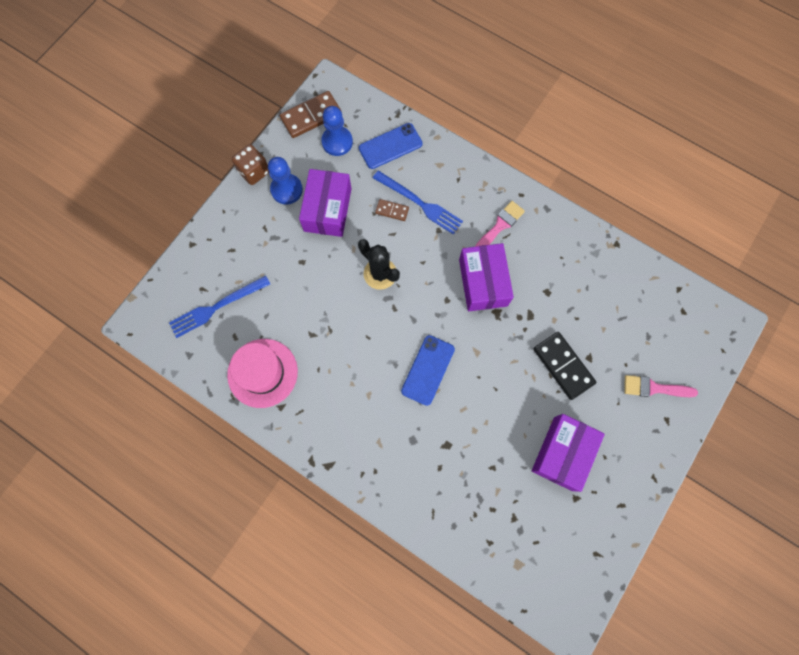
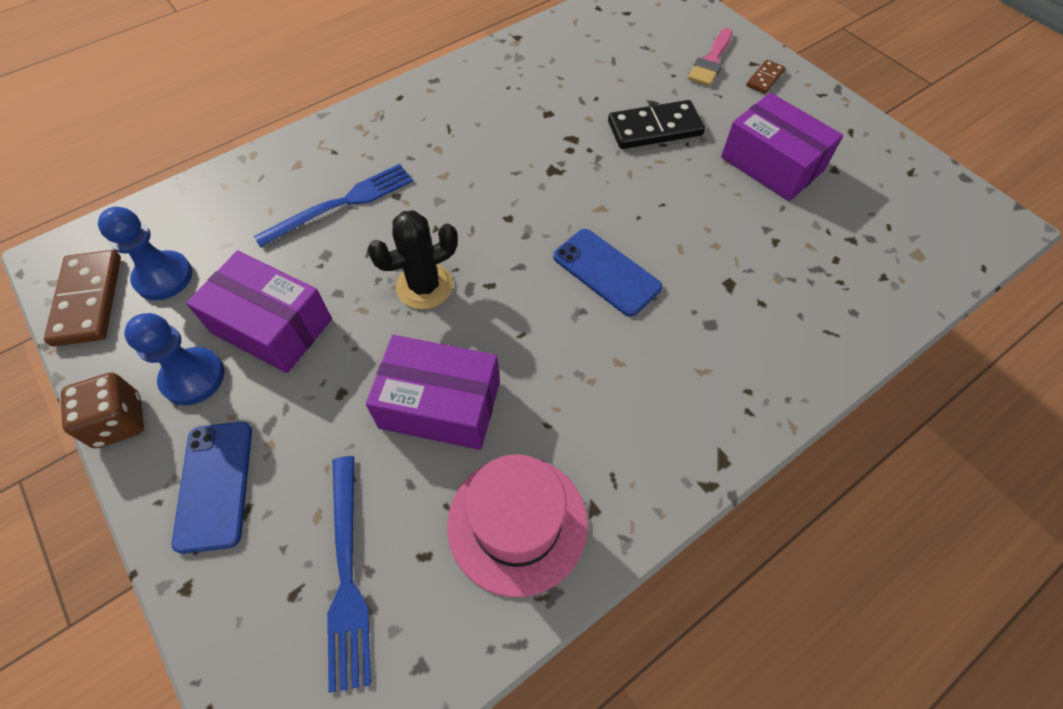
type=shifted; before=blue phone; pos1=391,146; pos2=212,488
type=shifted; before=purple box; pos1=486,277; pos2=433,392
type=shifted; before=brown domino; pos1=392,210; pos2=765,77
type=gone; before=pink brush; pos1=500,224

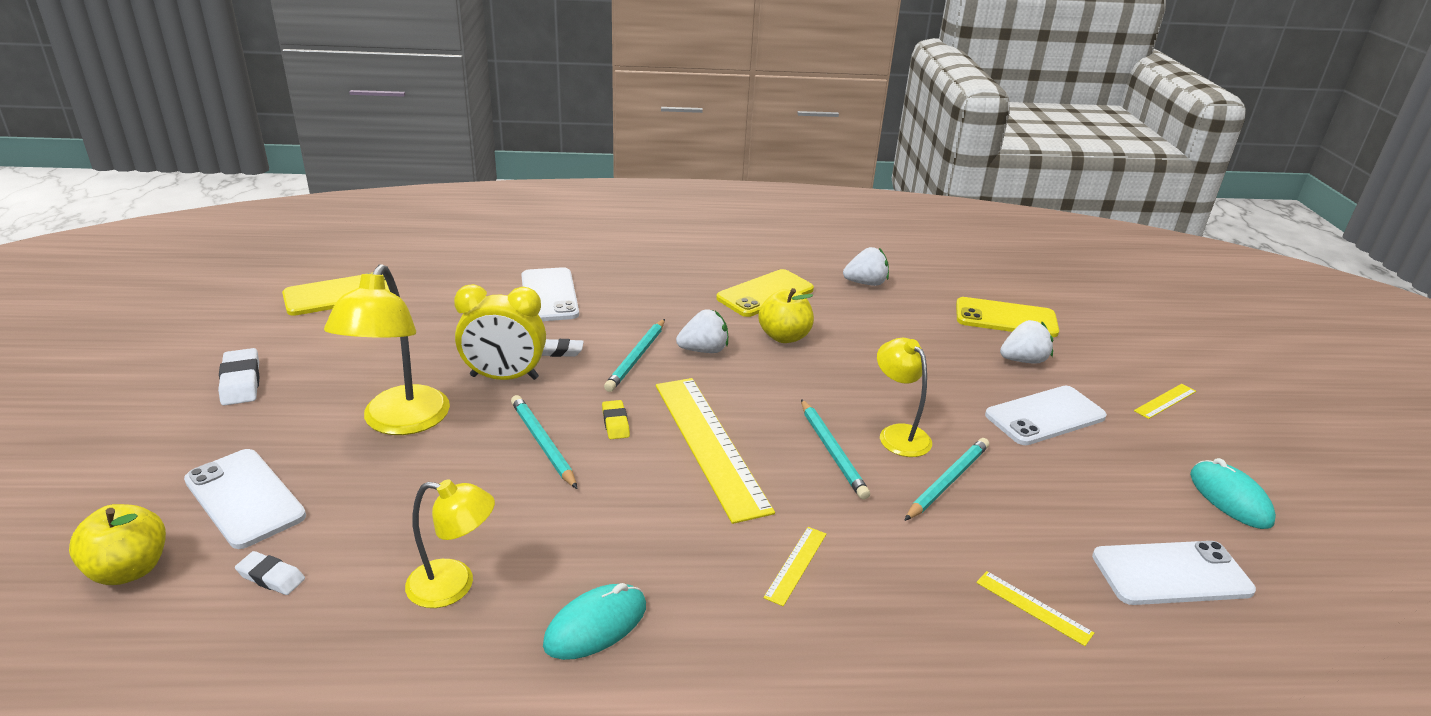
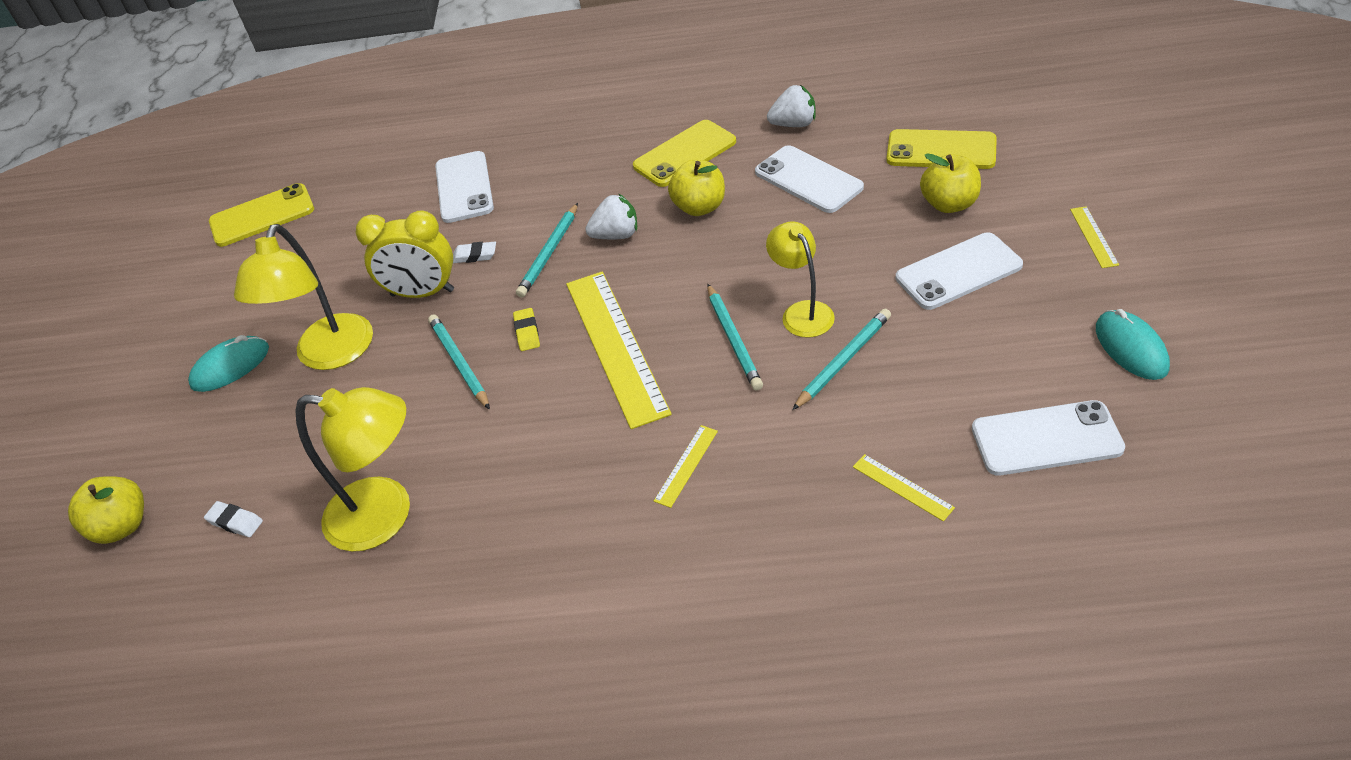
type=shifted; before=turquoise mouse; pos1=594,621; pos2=228,363
type=scaled; before=yellow lamp; pos1=450,543; pos2=353,469; scale=1.57
type=shifted; before=white phone; pos1=245,499; pos2=809,179
type=swapped; before=white strawberry; after=yellow apple; pos1=1026,342; pos2=950,183
type=rotated; before=yellow ruler; pos1=1165,401; pos2=1094,237; turn=-60
type=gone; before=white eraser; pos1=239,377

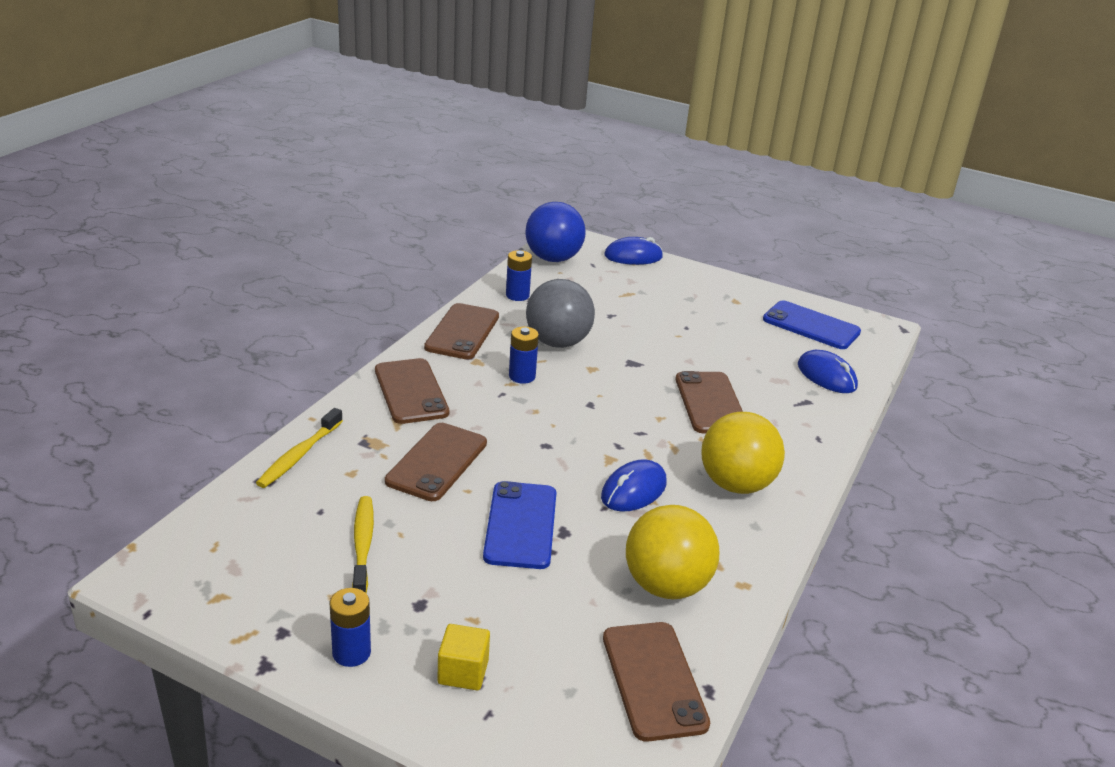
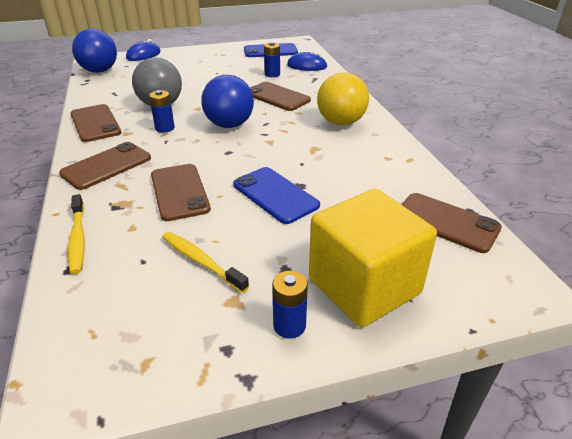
type=rotated; before=brown phone; pos1=412,391; pos2=105,166; turn=-75
type=new; after=blue ball; pos2=228,101
type=shifted; before=blue battery; pos1=519,275; pos2=272,59
type=scaled; before=yellow cube; pos1=463,657; pos2=373,258; scale=2.43
type=gone; before=blue mouse; pos1=634,485
type=gone; before=yellow ball; pos1=672,552

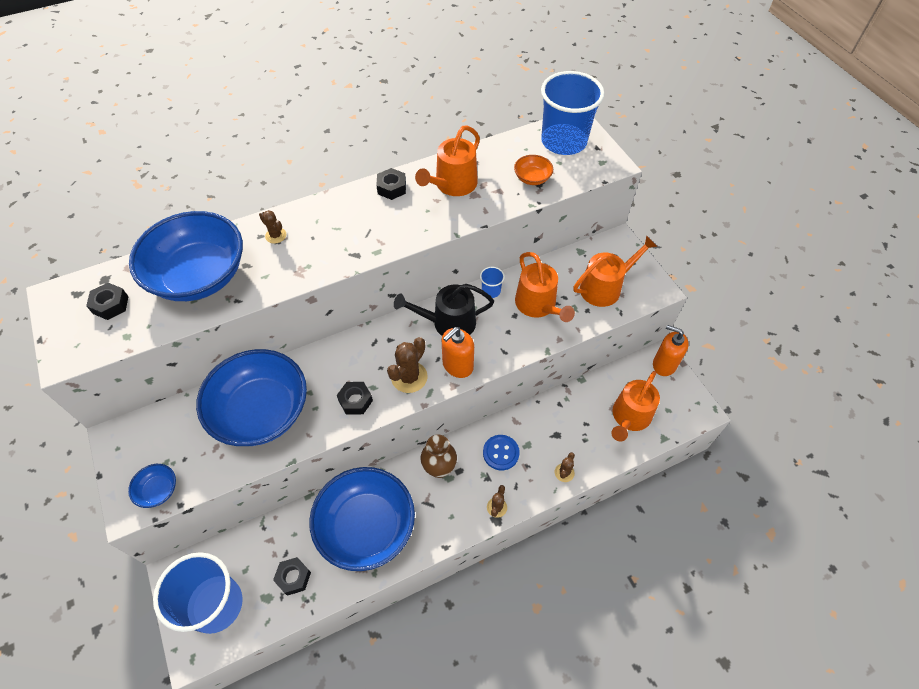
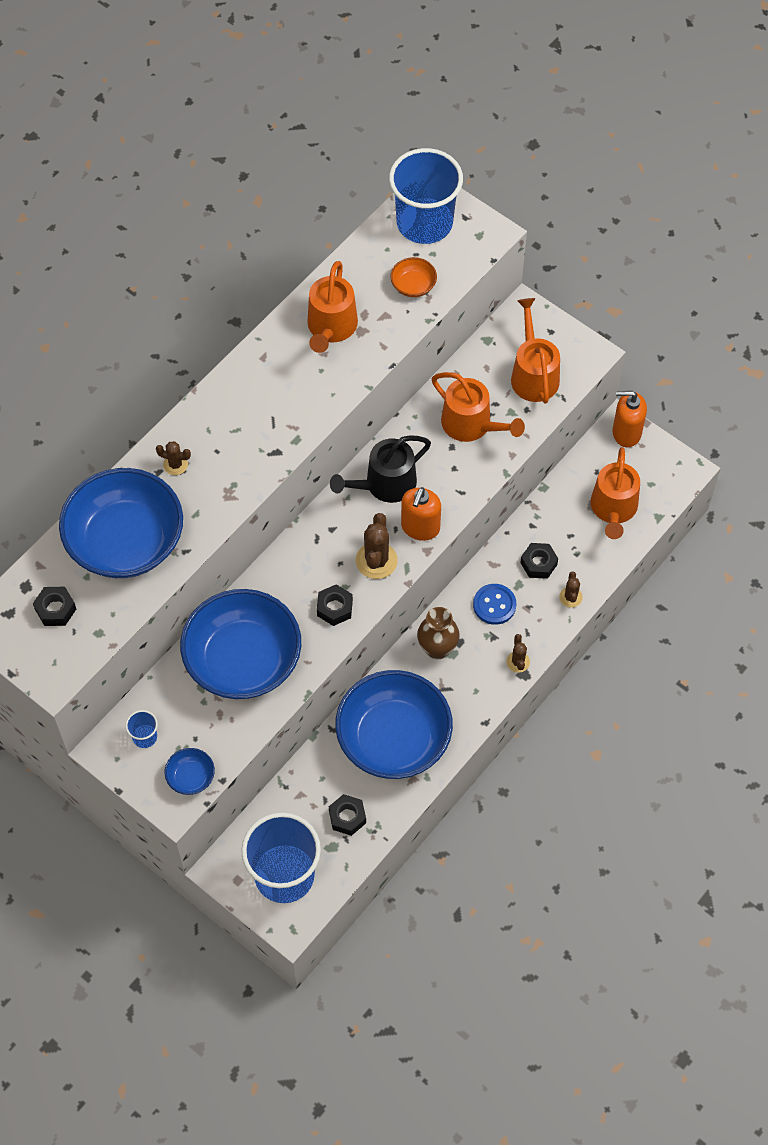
type=shifted; before=blue cup; pos1=492,282; pos2=141,729
type=rotated; before=orange watering can; pos1=615,271; pos2=535,351; turn=-45
type=shifted; before=black nut; pos1=391,184; pos2=539,561

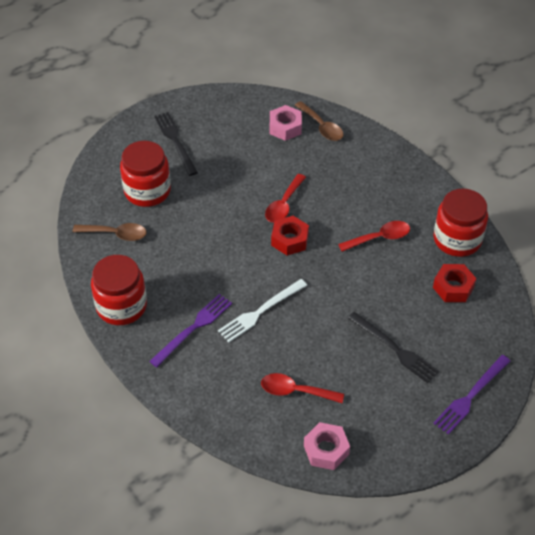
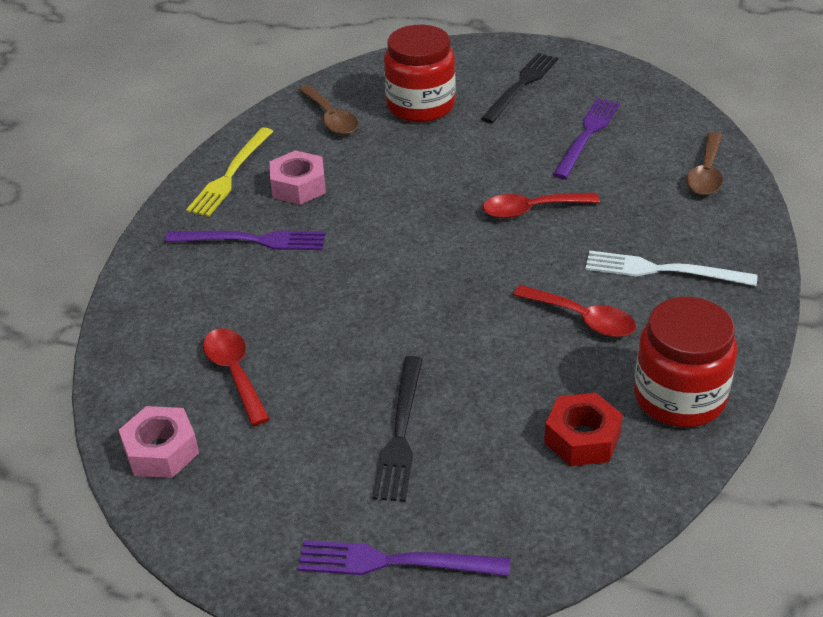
type=swapped; before=red jar; after=yellow fork; pos1=119,290; pos2=229,172
type=shifted; before=pink nut; pos1=286,123; pos2=297,177
type=new; after=purple fork; pos2=586,138
type=shifted; before=white fork; pos1=262,310; pos2=671,268
type=gone; before=red nut; pos1=290,235

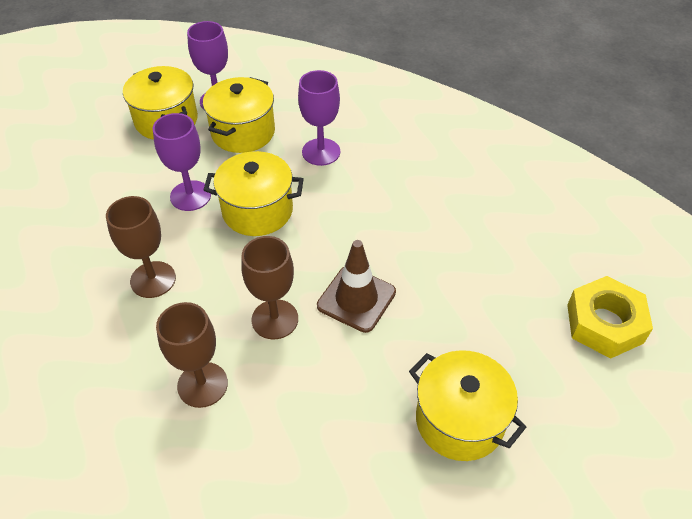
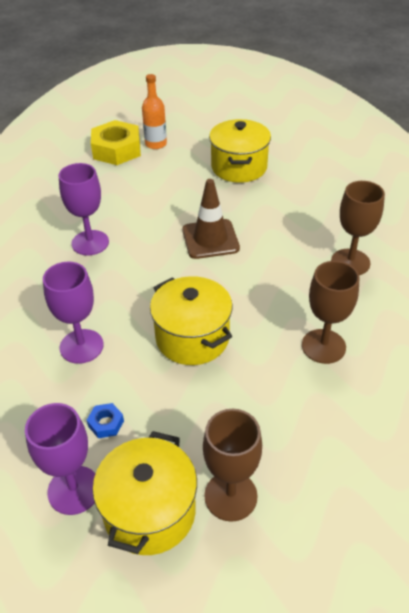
type=shifted; before=purple goblet; pos1=182,162; pos2=83,209
type=swapped; before=yellow pot; after=blue nut; pos1=239,115; pos2=105,420
type=new; after=orange bottle; pos2=154,111
type=shifted; before=brown goblet; pos1=269,288; pos2=232,465

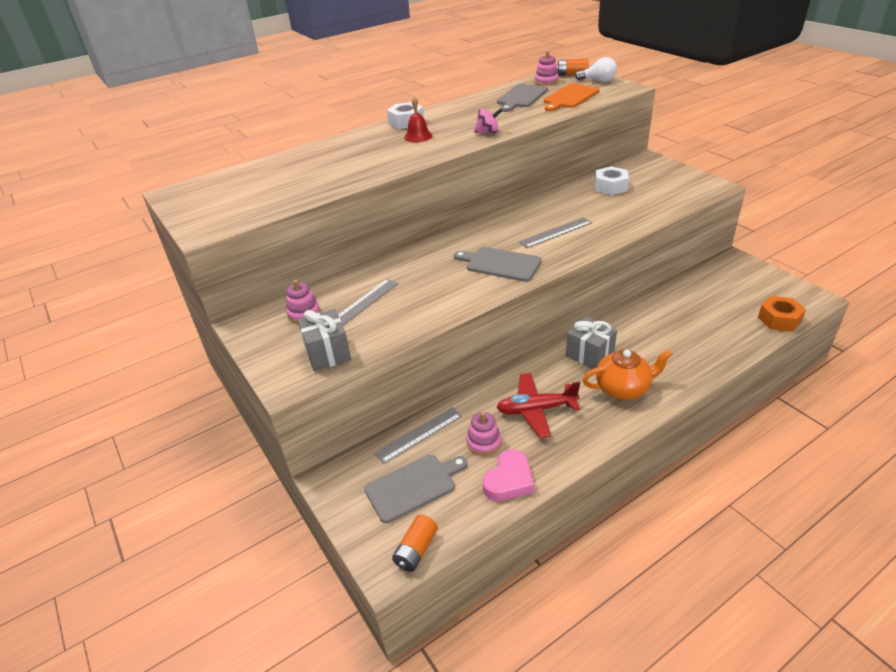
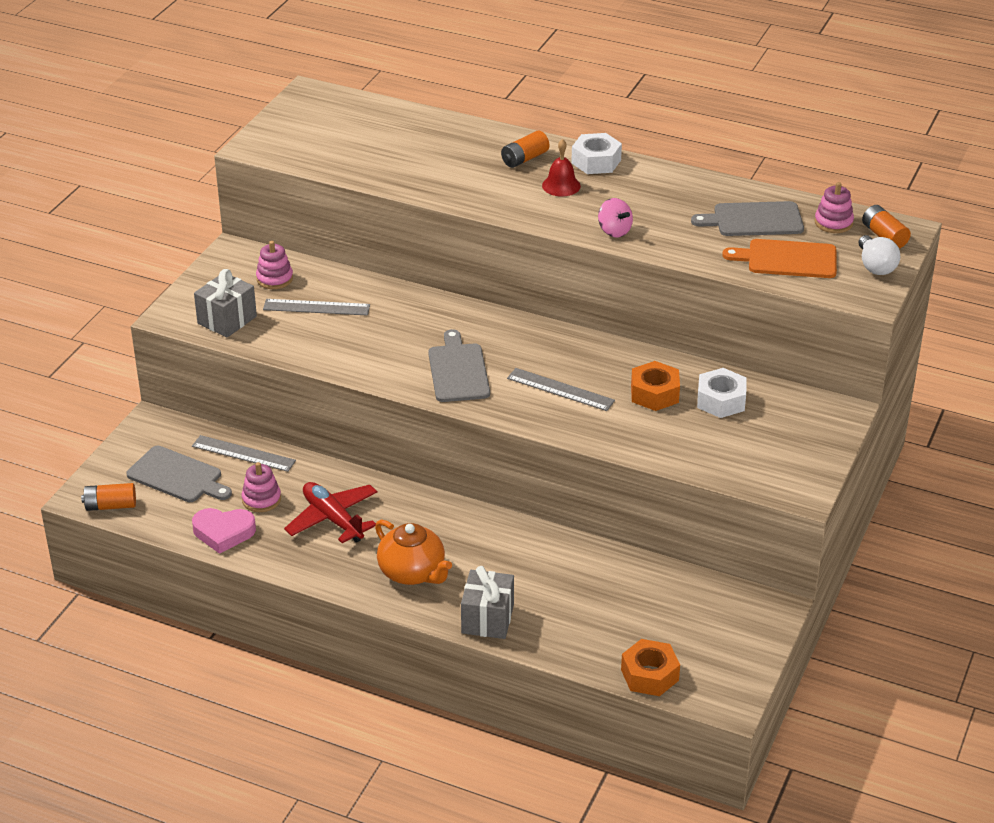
type=shifted; before=grey gift; pos1=591,342; pos2=487,602
type=new; after=orange battery; pos2=525,149
type=new; after=orange nut; pos2=655,386

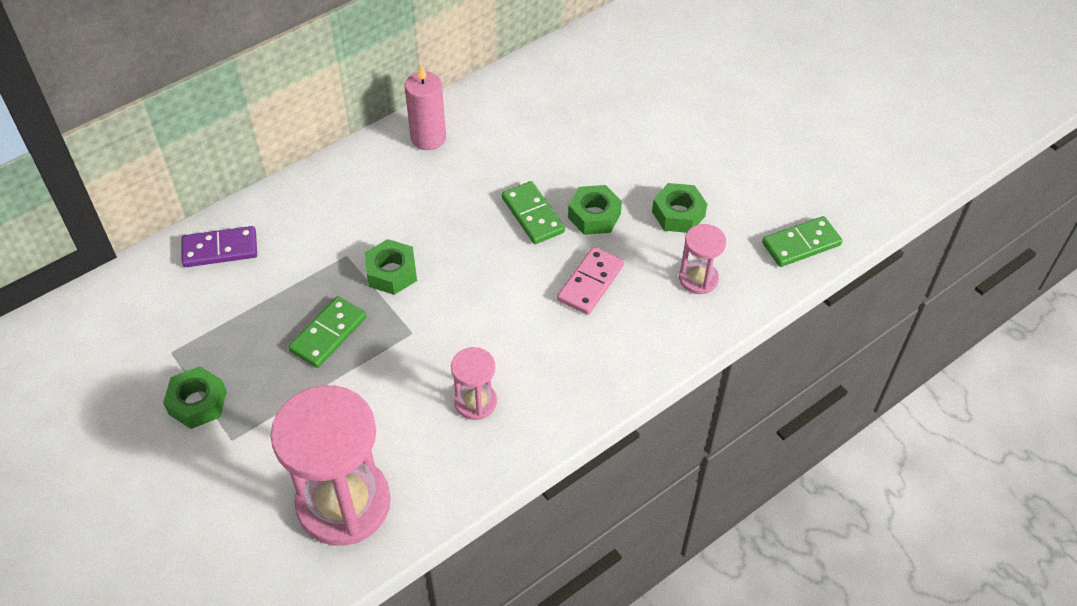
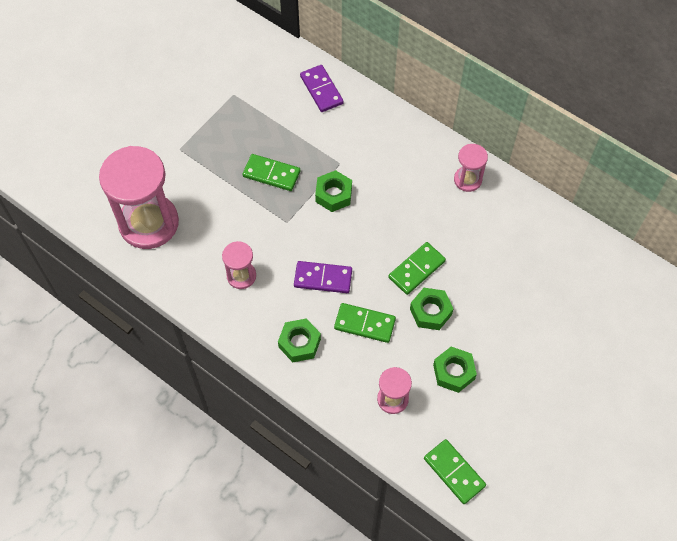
type=shifted; before=green nut; pos1=195,397; pos2=299,340
type=new; after=purple domino; pos2=323,277
type=repainted; before=pink domino; after=green domino; pos1=590,281; pos2=365,323
type=swapped; before=pink candle; after=pink hourglass; pos1=425,107; pos2=471,168

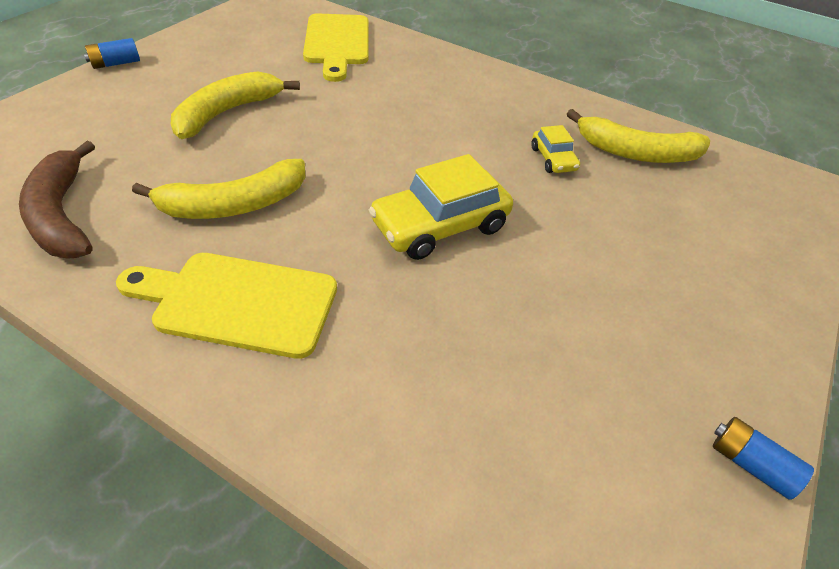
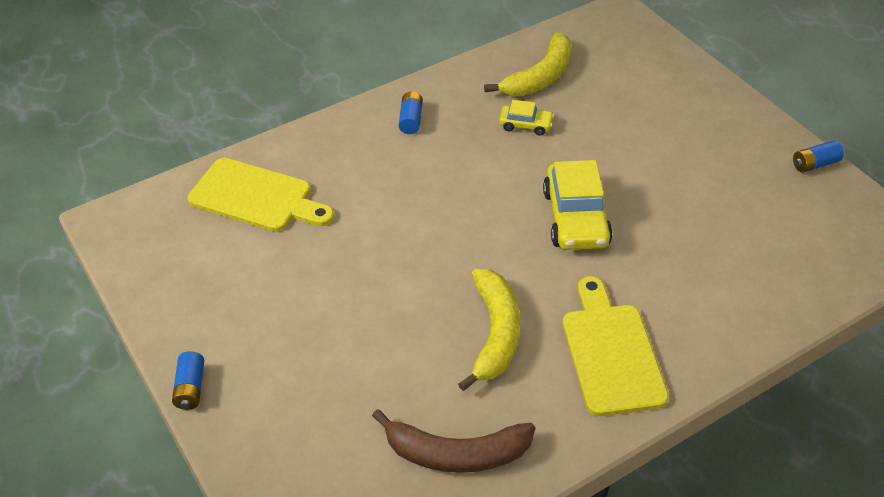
type=new; after=blue battery; pos2=411,112
type=rotated; before=yellow cutting board; pos1=226,306; pos2=616,346; turn=135
type=gone; before=yellow banana; pos1=235,105

